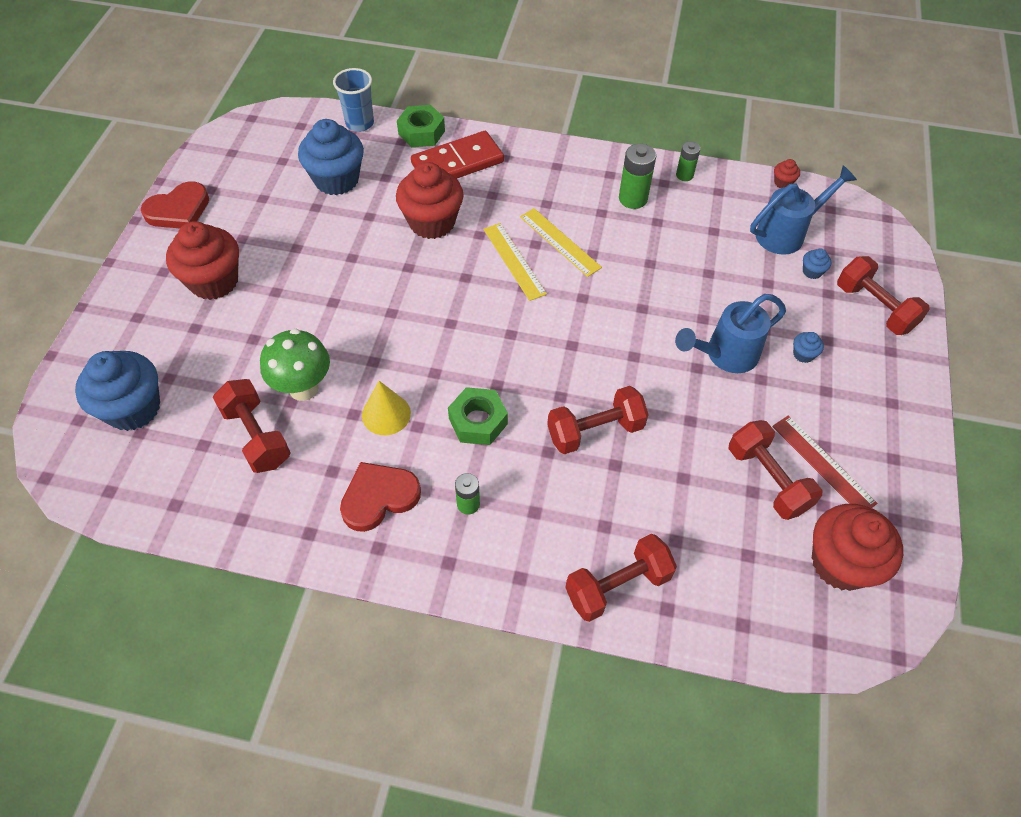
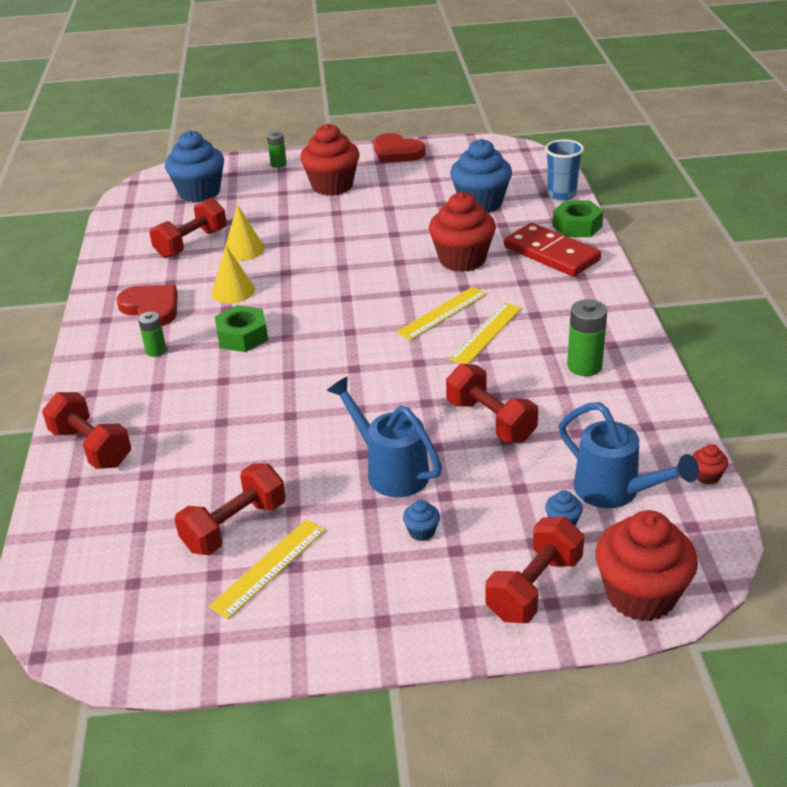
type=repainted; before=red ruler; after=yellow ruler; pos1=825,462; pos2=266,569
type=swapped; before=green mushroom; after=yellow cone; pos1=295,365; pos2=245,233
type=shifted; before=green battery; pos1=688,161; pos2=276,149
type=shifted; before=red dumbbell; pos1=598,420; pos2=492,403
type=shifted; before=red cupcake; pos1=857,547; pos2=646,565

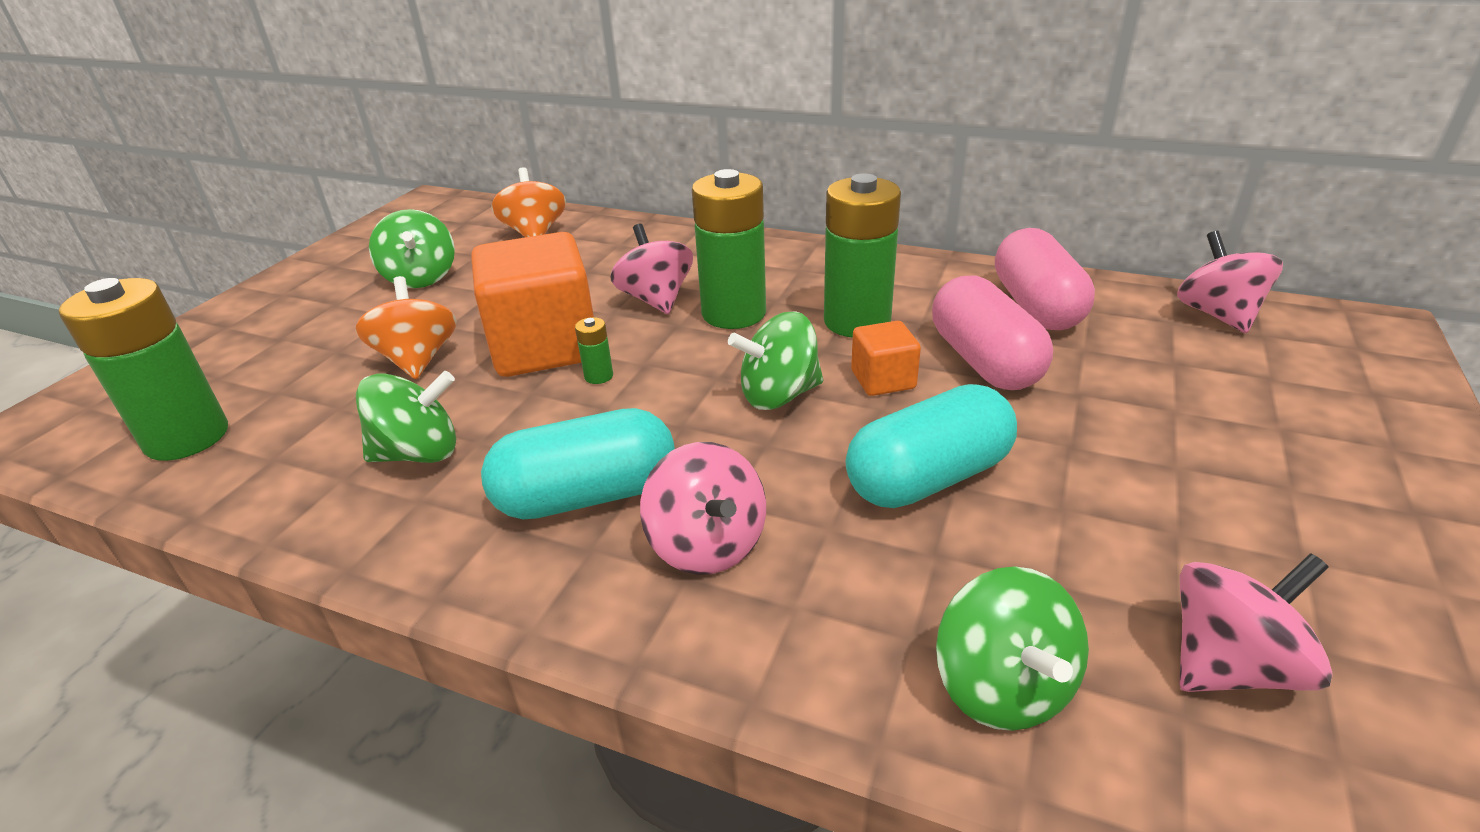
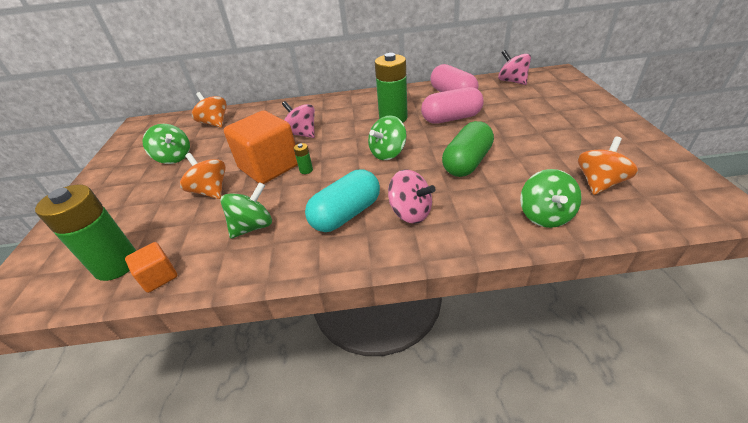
type=shifted; before=orange cube; pos1=886,358; pos2=151,267
type=rotated; before=pink capsule; pos1=992,333; pos2=452,105; turn=-60
type=repainted; before=turquoise capsule; after=green capsule; pos1=931,446; pos2=468,149
type=rotated; before=green spinning top; pos1=1012,648; pos2=551,198; turn=45
type=repainted; before=pink spinning top; after=orange spinning top; pos1=1256,622; pos2=608,166
type=gone; before=green battery; pos1=729,249

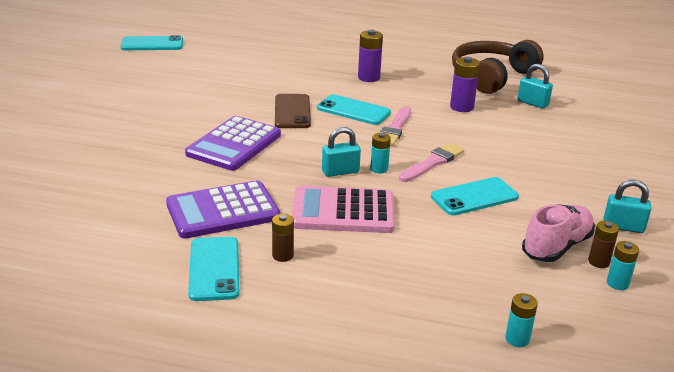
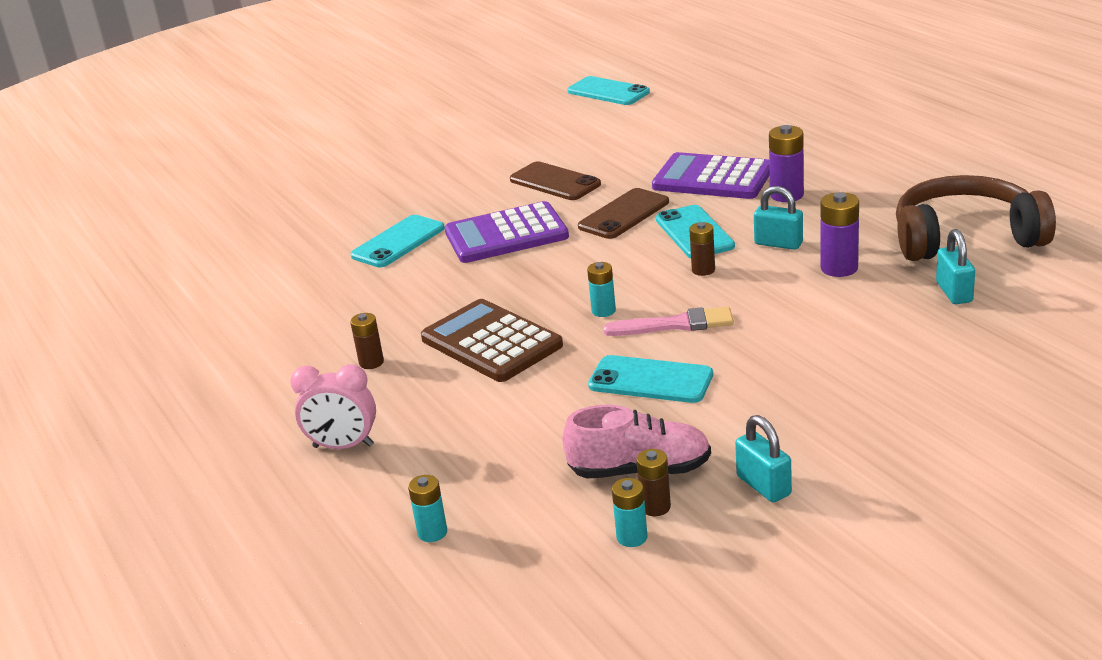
type=new; after=pink clock; pos2=333,406
type=shifted; before=turquoise phone; pos1=214,269; pos2=397,241
type=repainted; before=pink calculator; after=brown calculator; pos1=343,209; pos2=492,340
type=new; after=brown phone; pos2=555,180
type=shifted; before=purple calculator; pos1=223,209; pos2=711,175
type=swapped; before=pink brush; after=brown battery; pos1=395,126; pos2=702,249
type=shifted; before=turquoise padlock; pos1=341,152; pos2=778,218

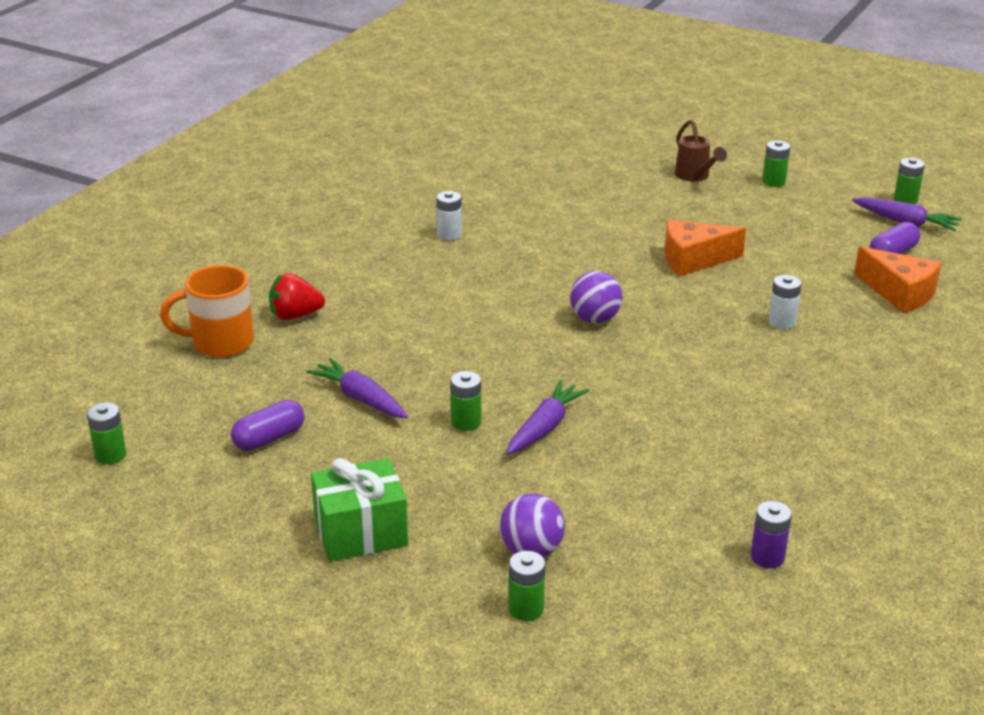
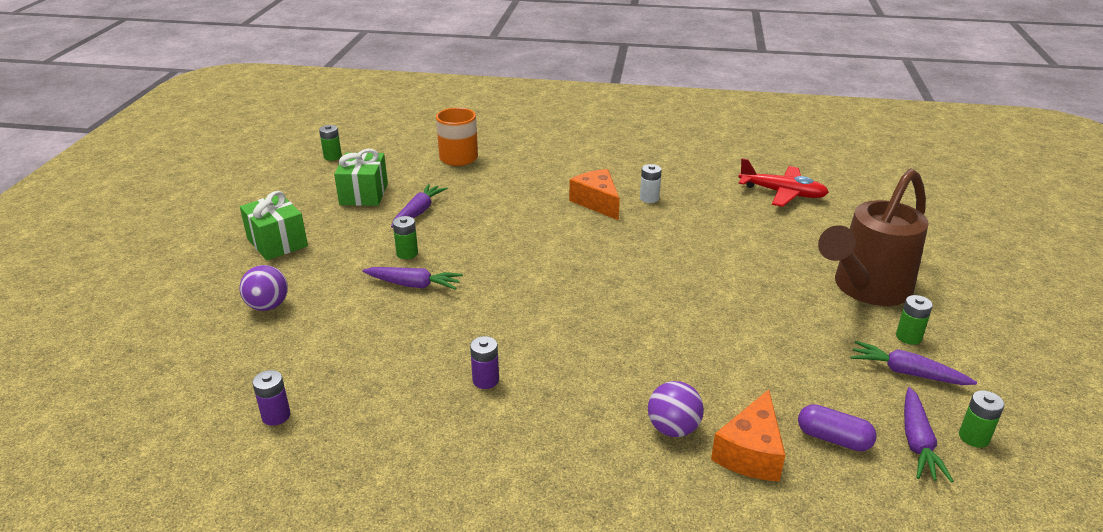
type=swapped; before=purple capsule; after=green gift; pos1=268,425; pos2=361,177
type=new; after=purple battery; pos2=484,362
type=shifted; before=orange cheese; pos1=705,248; pos2=594,194
type=shifted; before=purple ball; pos1=596,297; pos2=676,409
type=new; after=red plane; pos2=784,182
type=scaled; before=brown watering can; pos1=701,150; pos2=873,237; scale=2.21
type=new; after=purple carrot; pos2=914,363
type=gone; before=red strawberry; pos1=297,296
type=gone; before=green battery; pos1=526,586
type=gone; before=white battery; pos1=784,302

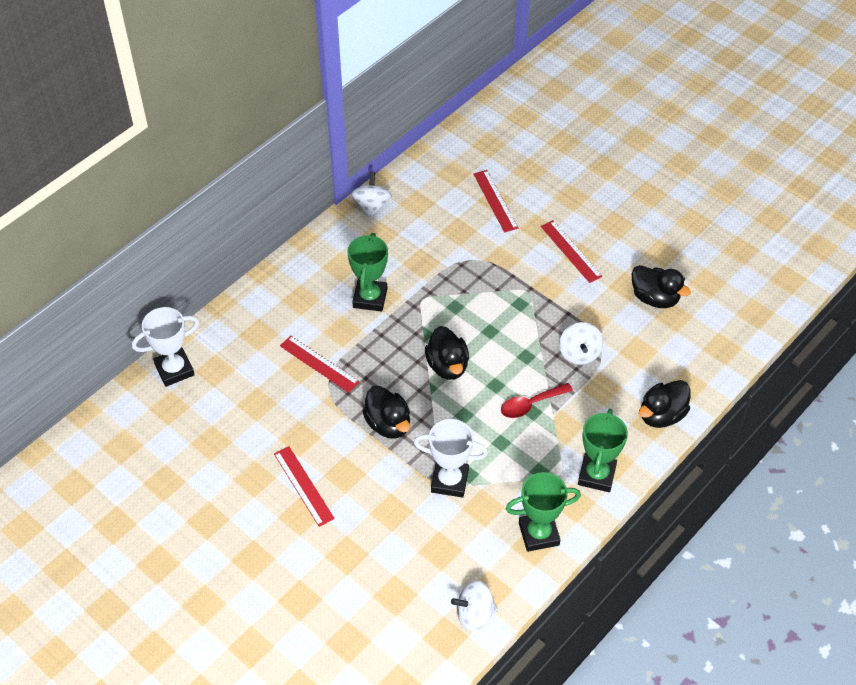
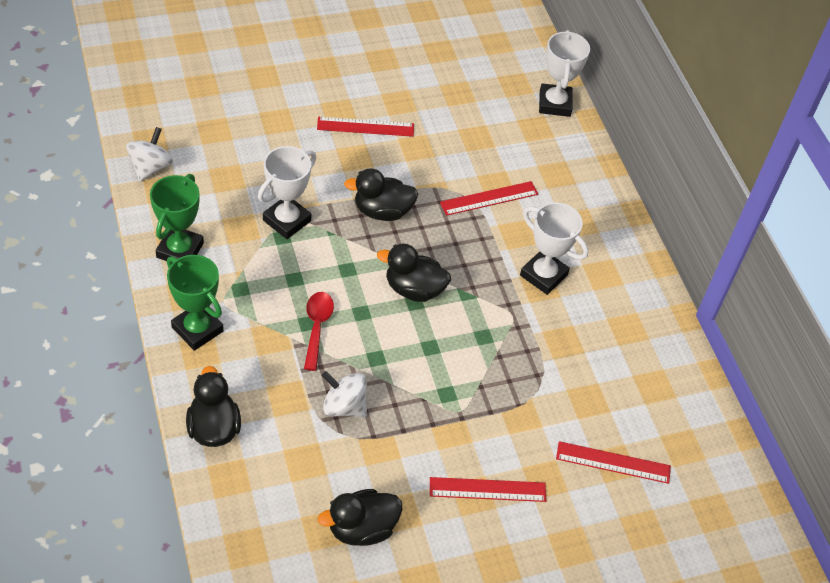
type=repainted; before=green trophy; after=white trophy; pos1=367,272; pos2=554,248
type=gone; before=white spinning top; pos1=371,195

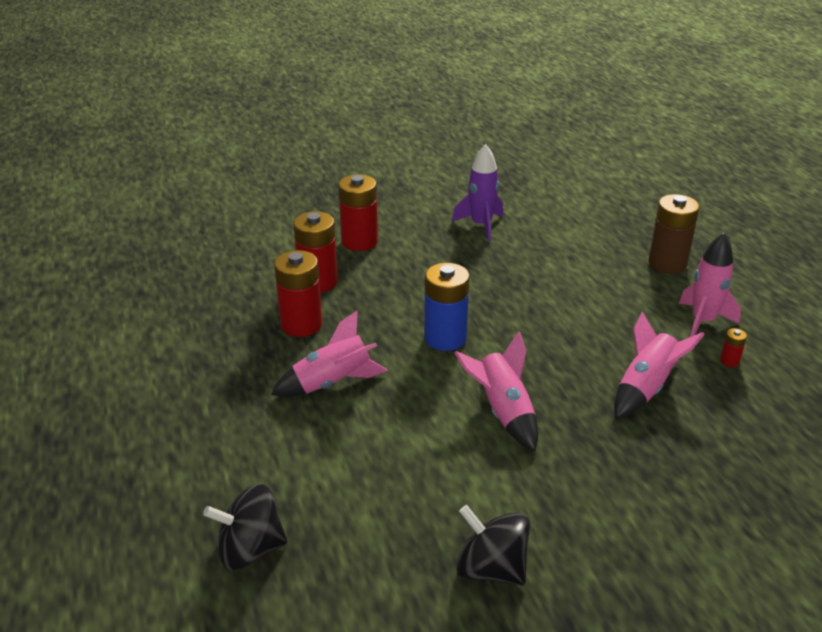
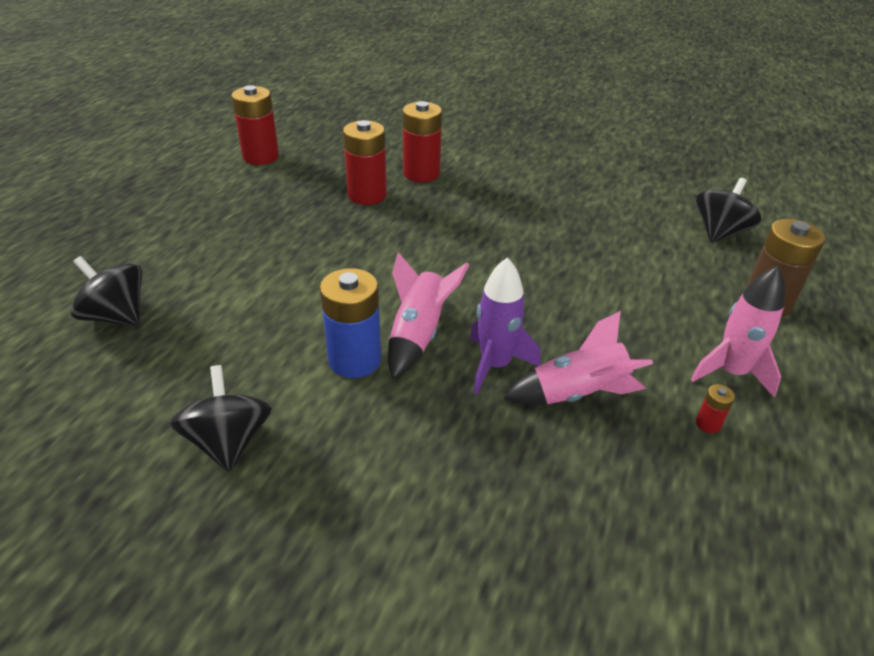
type=shifted; before=red battery; pos1=358,212; pos2=255,125
type=shifted; before=blue battery; pos1=446,307; pos2=350,323
type=shifted; before=purple rocket; pos1=477,192; pos2=505,325
type=new; after=black spinning top; pos2=728,210
type=gone; before=pink rocket; pos1=329,354

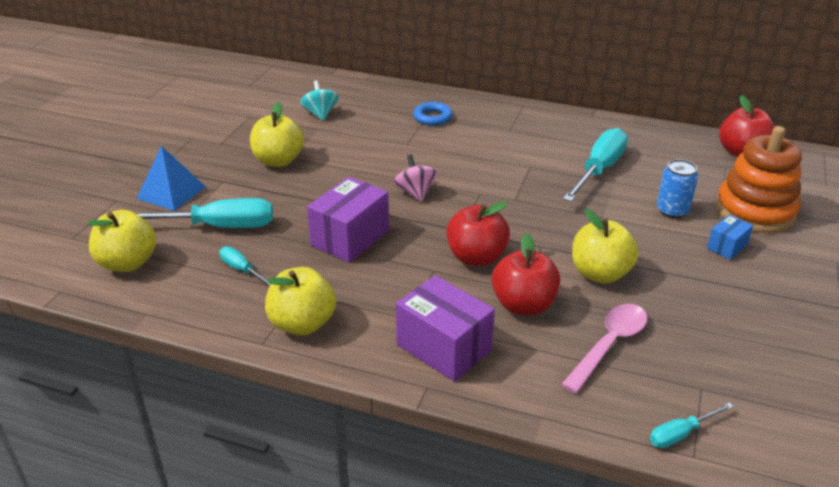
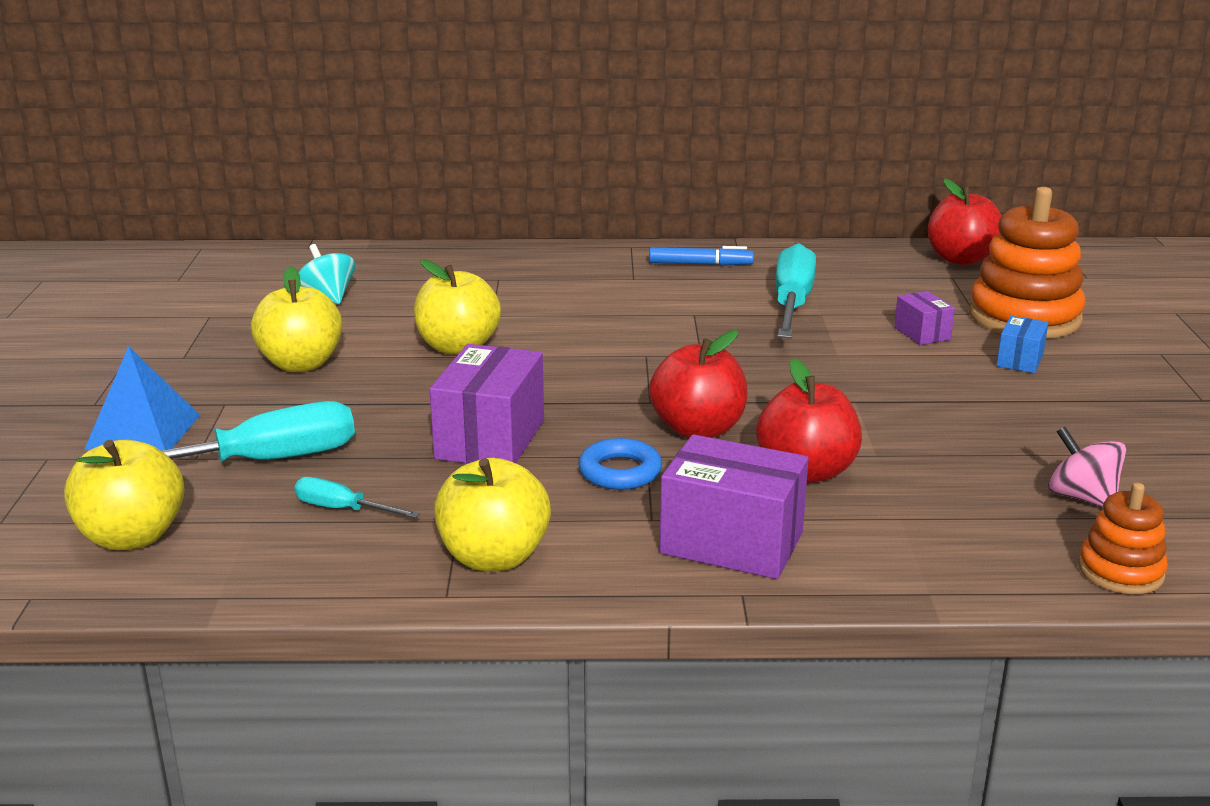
type=shifted; before=yellow apple; pos1=605,246; pos2=457,307
type=shifted; before=blue ring; pos1=433,114; pos2=620,464
type=new; after=blue marker; pos2=701,256
type=swapped; before=blue can; after=purple box; pos1=677,188; pos2=924,318
type=shifted; before=pink spinning top; pos1=415,178; pos2=1087,467
type=swapped; before=turquoise screwdriver; after=orange stacking toy; pos1=692,425; pos2=1123,538
type=gone; before=pink spoon; pos1=604,348

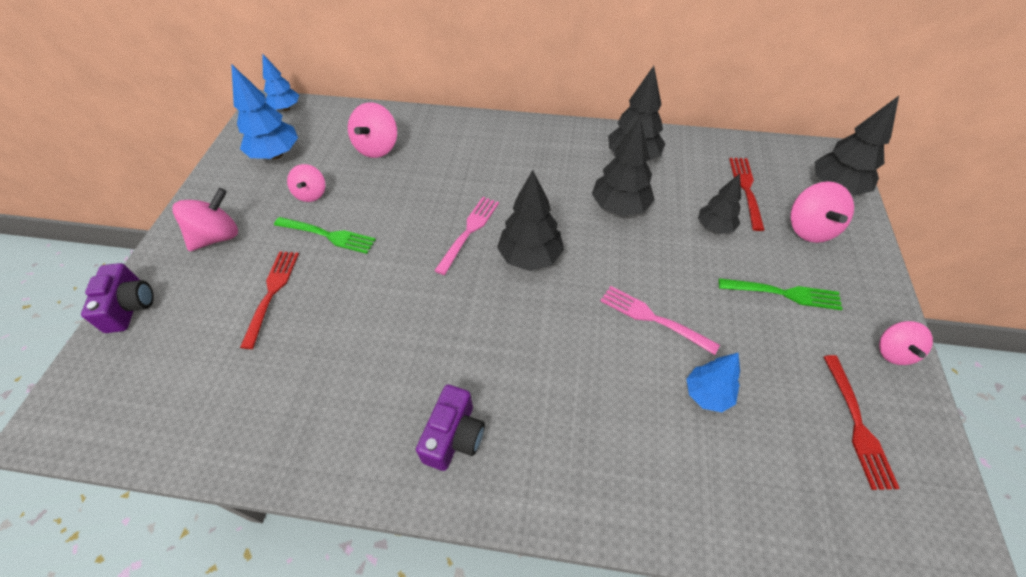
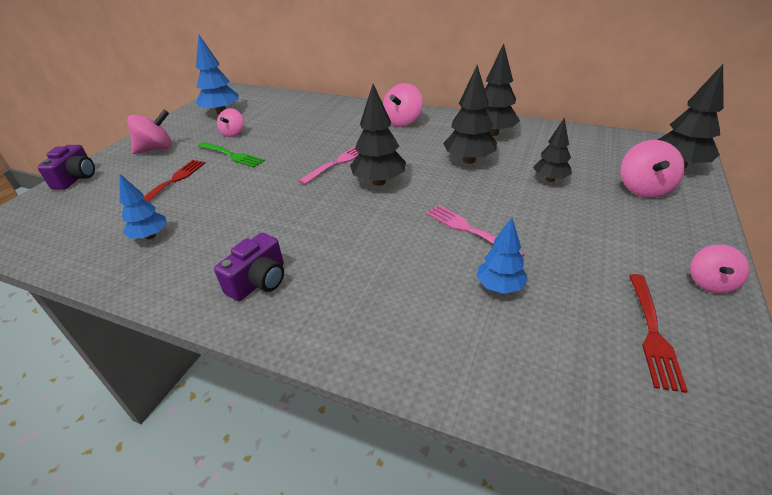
type=shifted; before=blue tree; pos1=280,82; pos2=143,206
type=shifted; before=pink spinning top; pos1=372,130; pos2=403,105
type=gone; before=green fork; pos1=781,294
type=gone; before=red fork; pos1=747,194

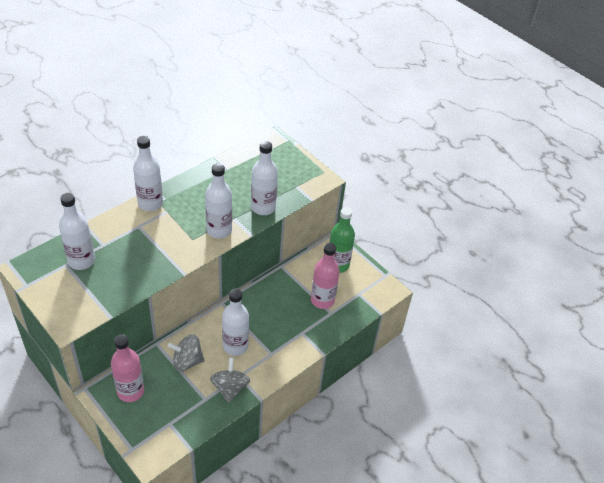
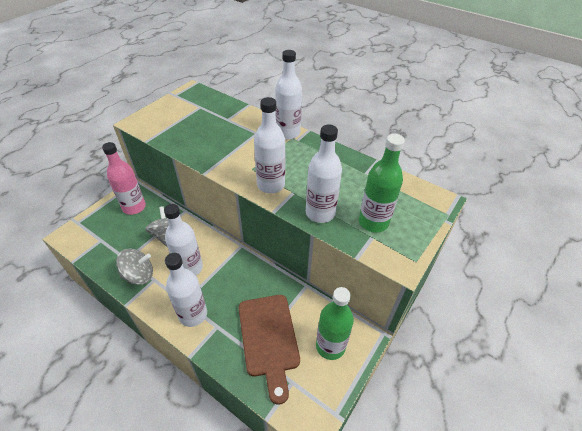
type=shifted; before=white bottle; pos1=77,231; pos2=186,290
type=swapped; before=pink bottle; after=brown cutting board; pos1=325,276; pos2=269,350
type=new; after=green bottle; pos2=382,183

